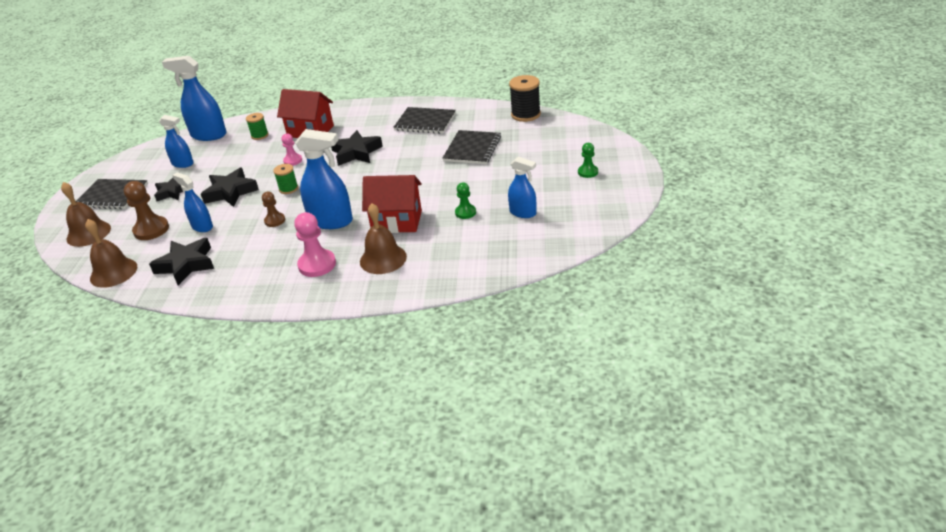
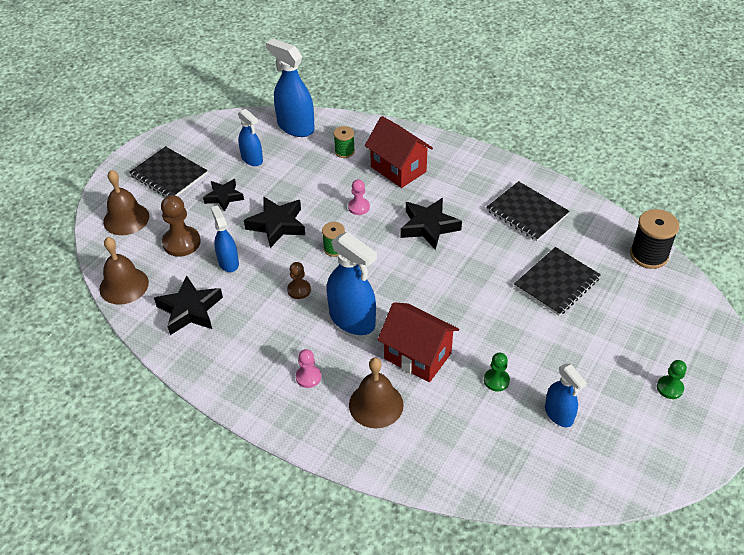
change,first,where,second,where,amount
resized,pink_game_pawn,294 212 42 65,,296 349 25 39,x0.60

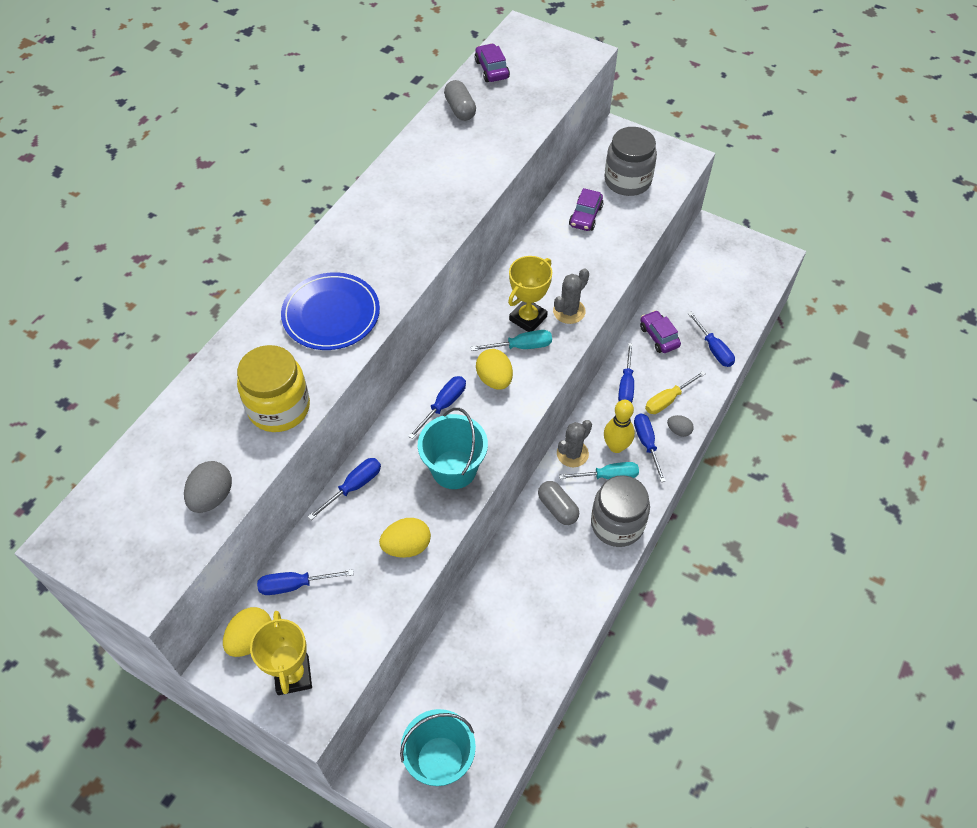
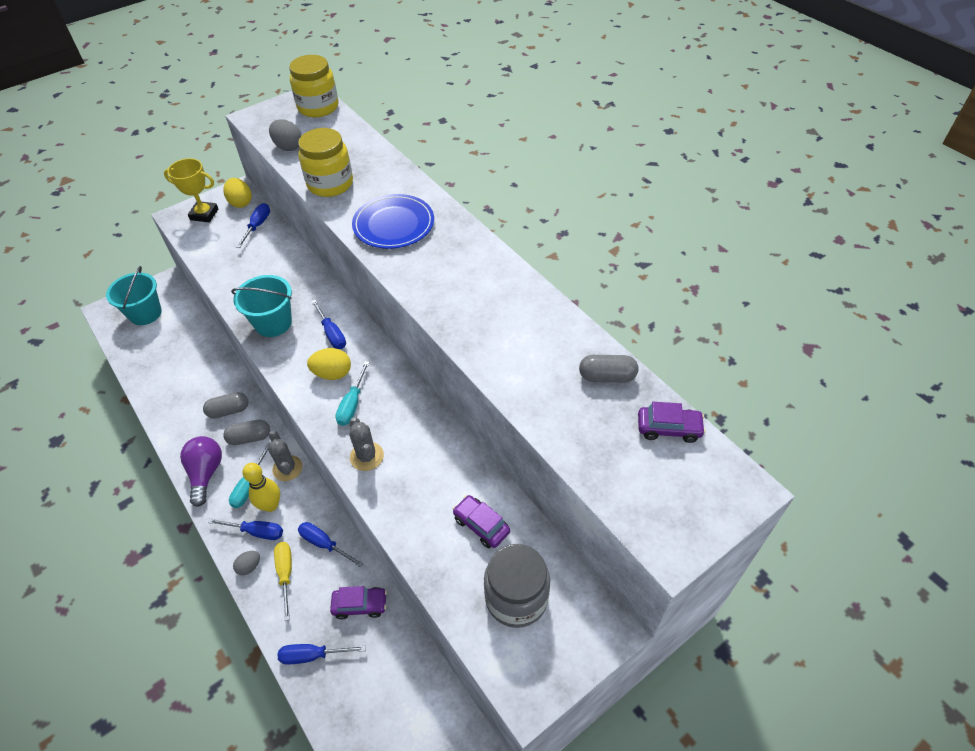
change,first,where,second,where,amount
removed,blue_screwdriver,307 458 74 62,,,
removed,bright_yellow_toy_egg,379 518 52 40,,,
removed,bright_yellow_trophy,508 256 44 76,,,
added,,,gray_capsule,203 392 46 27,
added,,,bright_yellow_jam_jar,289 55 49 63,
replaced,gray_jam_jar,591 475 59 72,violet_bulb,180 436 42 71,

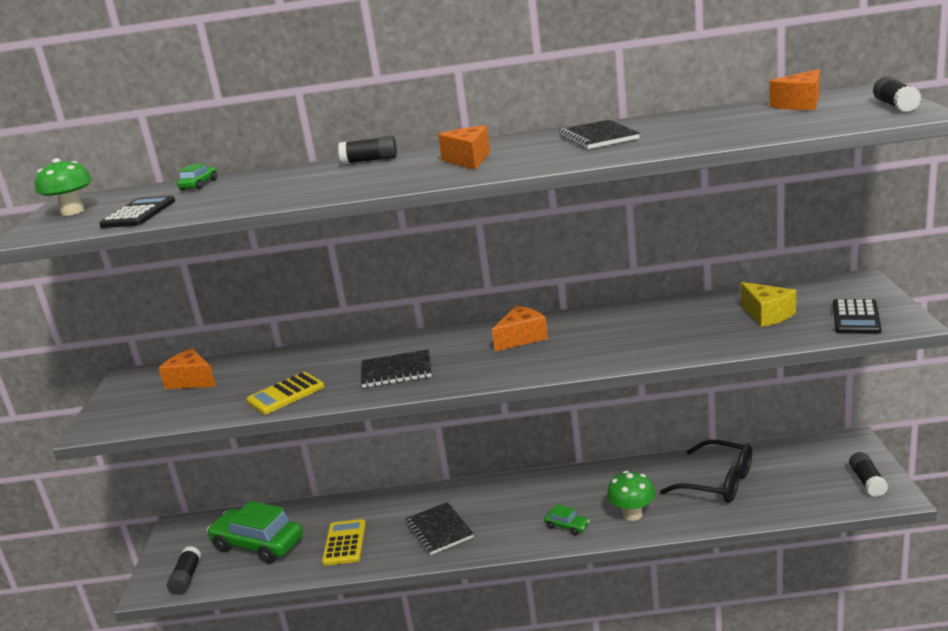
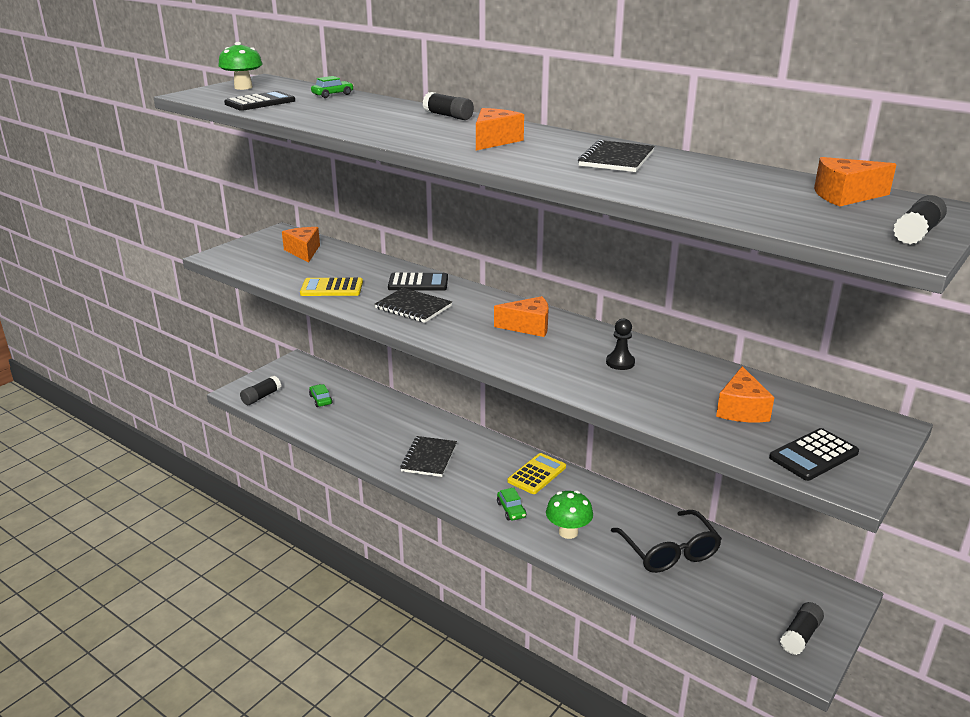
change,first,where,second,where,amount
added,,,ebony_pocket_calculator,388 273 60 18,
added,,,ebony_game_pawn,606 318 29 52,
moved,bright_yellow_pocket_calculator,322 519 44 46,,508 453 58 41,
recoloured,bright_yellow_piece_of_cheese,741 282 55 45,bright_orange_piece_of_cheese,716 366 58 56,
resized,emerald_car,207 501 96 62,,309 384 23 23,x0.44

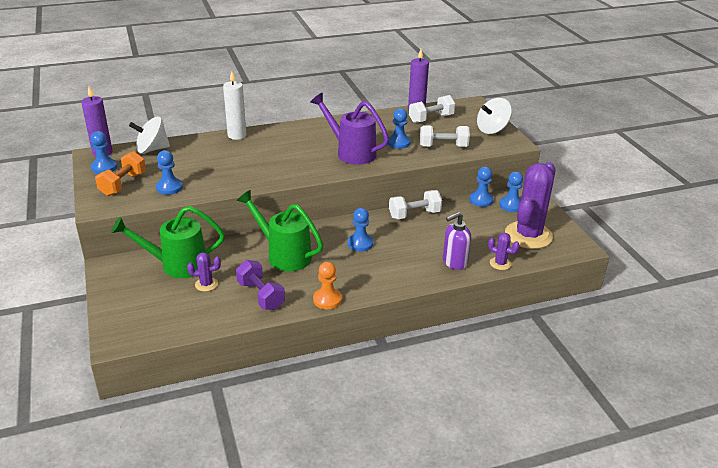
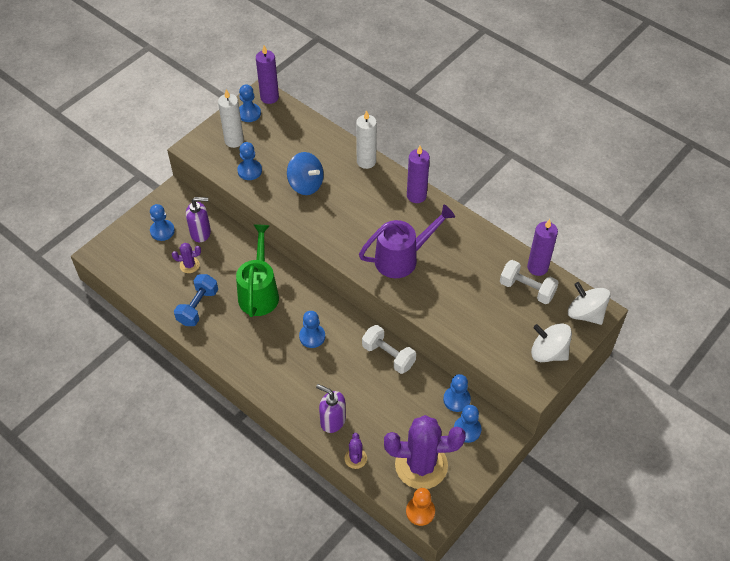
change,first,where,second,where,amount
removed,white_free_weight,420 125 50 22,,,
added,,,blue_whirligig,287 152 37 43,
added,,,violet_candle,407 146 23 57,
moved,white_whirligig,129 117 41 37,,568 282 42 43,
moved,bright_orange_game_pawn,313 262 29 47,,406 488 29 38,
moved,blue_game_pawn,388 108 23 41,,150 204 25 37,
replaced,bright_orange_free_weight,95 151 51 45,white_candle,218 89 26 59,
replaced,emerald_watering_pot,111 206 114 72,violet_soap_dispenser,186 197 25 45,
recoloured,violet_free_weight,236 260 49 50,blue_free_weight,174 274 44 52,
turned,violet_cactus,187 252 34 40,,172 243 29 30,60 degrees counterclockwise
turned,violet_watering_pot,311 93 78 71,,359 204 96 74,60 degrees clockwise

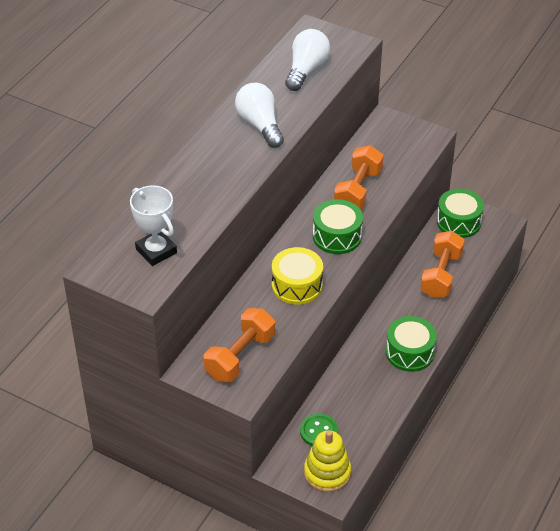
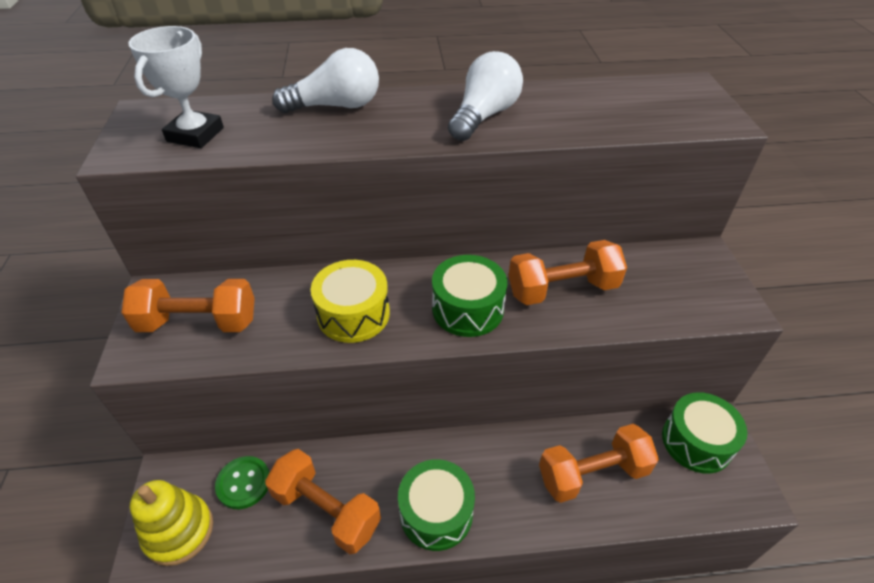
change,first,where,second,where,amount
added,,,bright_orange_free_weight,265 449 116 105,
moved,white_bulb,285 29 45 62,,272 48 107 65,

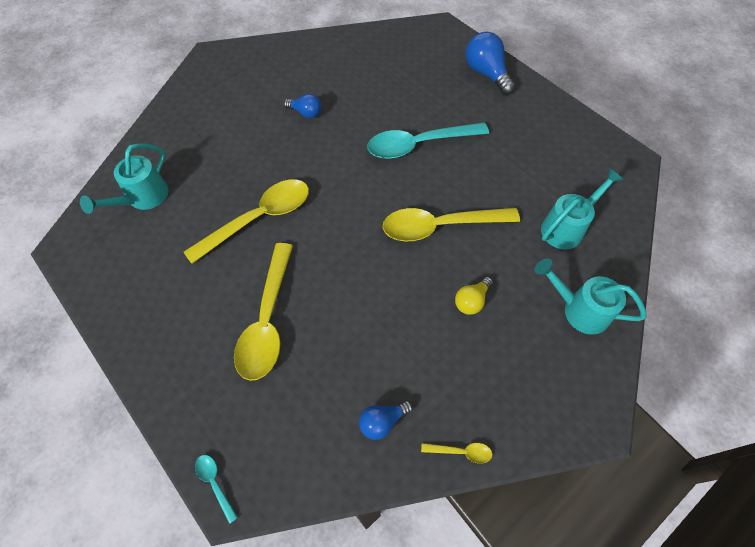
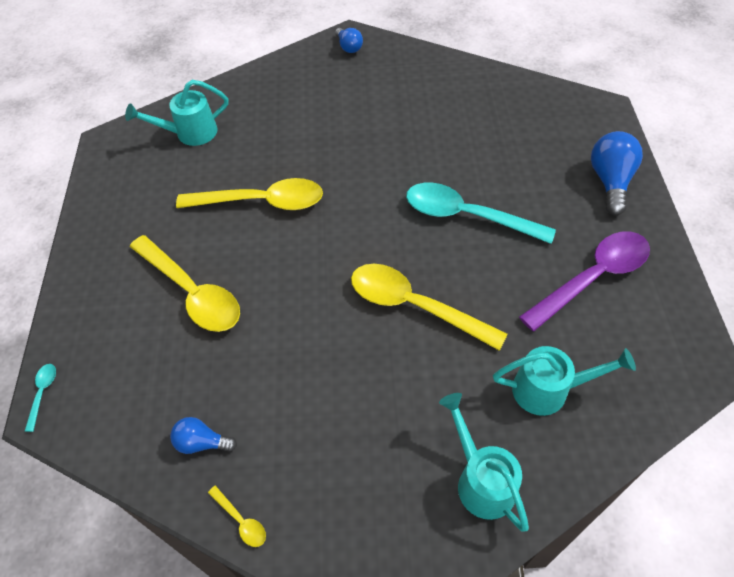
change,first,where,second,where,amount
removed,bright_yellow_bulb,455 277 38 38,,,
added,,,violet_spoon,519 231 131 100,
moved,blue_bulb,284 94 38 24,,335 28 28 25,
turned,bright_yellow_spoon,234 243 59 138,,130 235 110 97,90 degrees counterclockwise

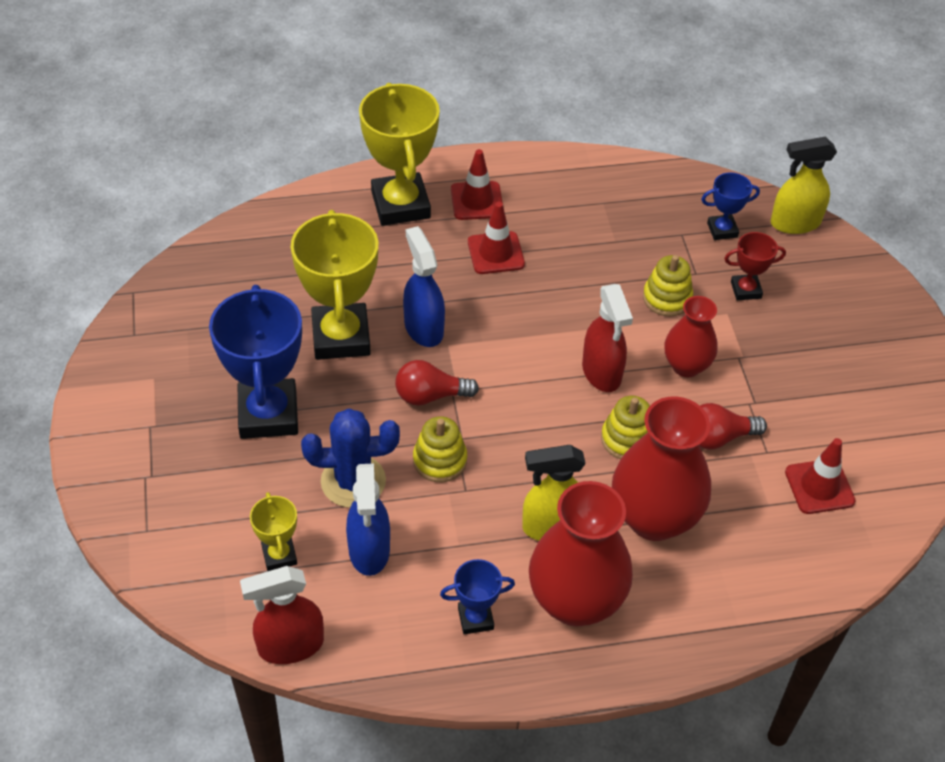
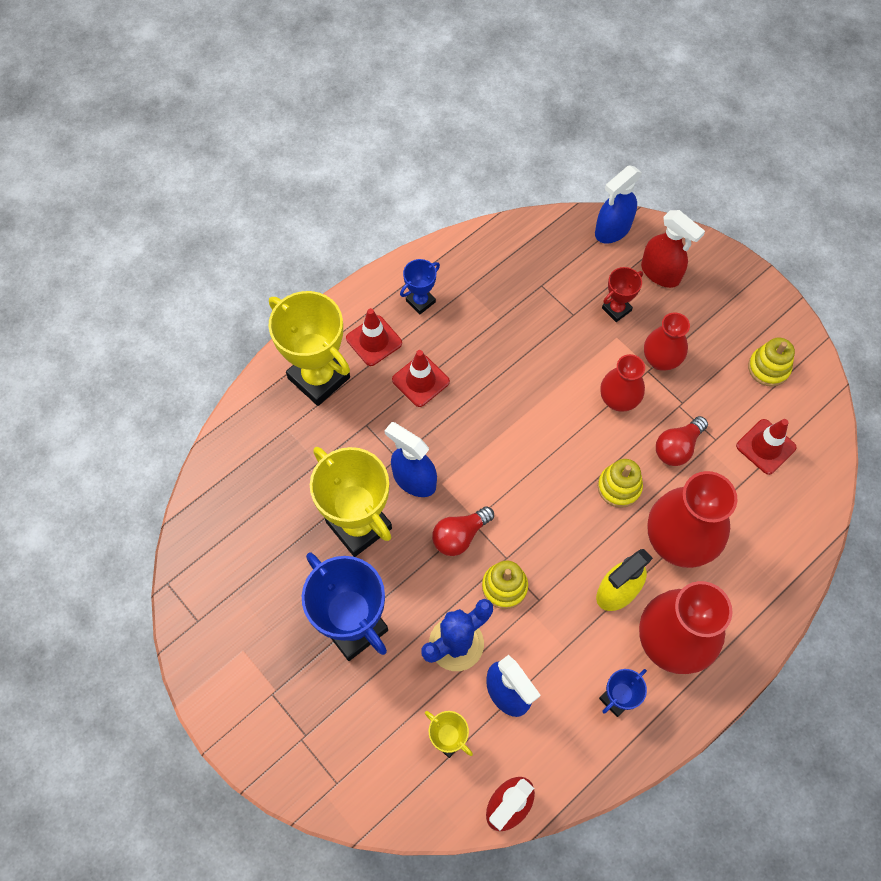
change,first,where,second,where,amount
added,,,scarlet_vase,644 312 46 58,
moved,scarlet_spray_bottle,582 284 51 108,,641 210 64 78,
moved,bright_yellow_stacking_toy,643 255 50 62,,748 338 47 49,
moved,blue_trophy,701 173 59 67,,400 259 40 55,
recoloured,bright_yellow_spray_bottle,771 137 66 97,blue_spray_bottle,595 165 47 79,

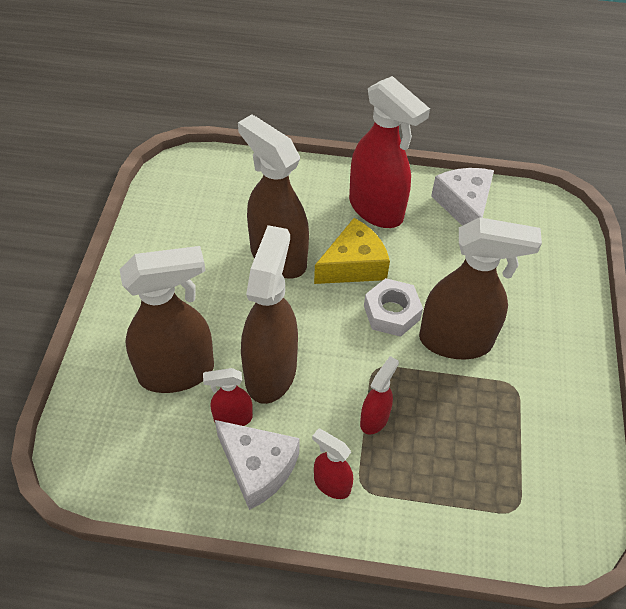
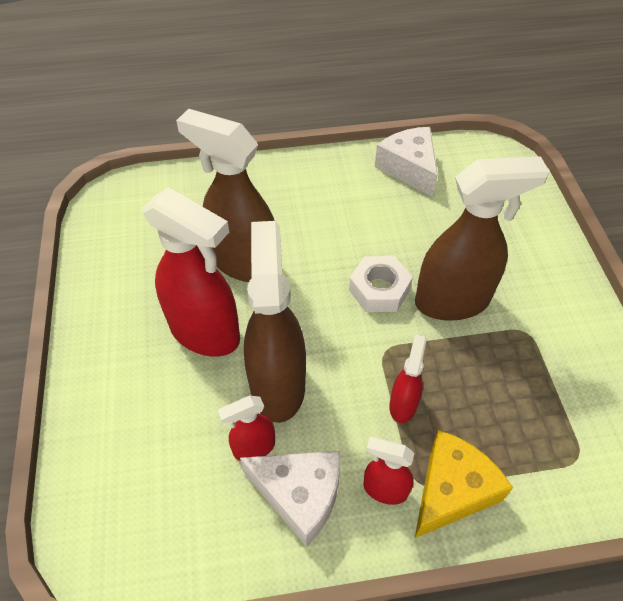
change,first,where,second,where,amount
removed,russet_spray_bottle,119 246 95 147,,,
moved,bright_yellow_piece_of_cheese,314 218 76 66,,414 430 99 109,
moved,scarlet_spray_bottle,349 76 81 152,,142 187 98 170,

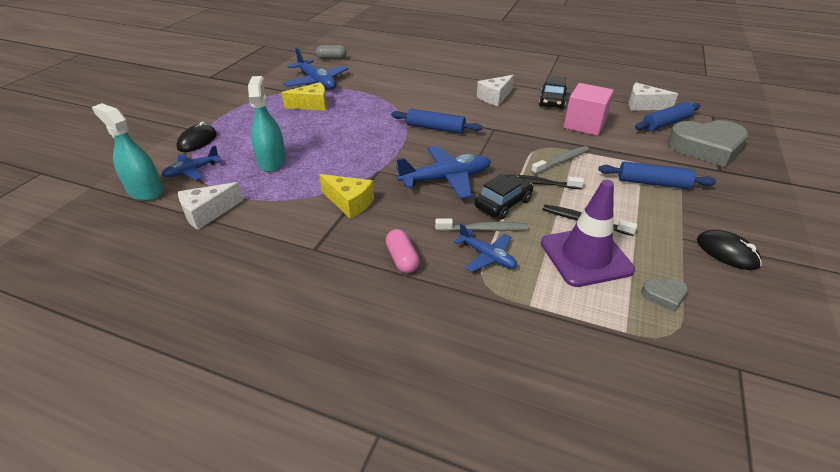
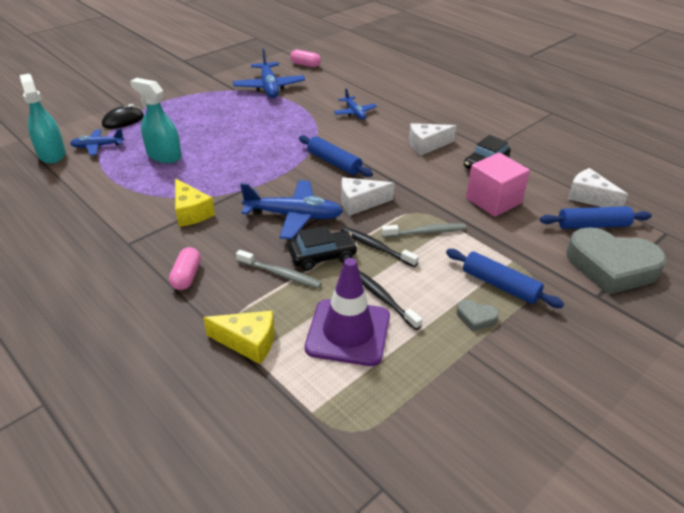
change,first,where,second,where,amount
removed,ebony_mouse,697 230 65 40,,,
moved,white_piece_of_cheese,178 182 65 48,,341 177 54 39,
moved,bright_yellow_piece_of_cheese,281 82 46 28,,203 311 71 53,
moved,blue_aeroplane,454 223 63 49,,334 88 43 32,
moved,gray_love_heart,641 278 47 34,,457 300 42 32,
recoloured,gray_capsule,316 45 31 14,pink_capsule,290 50 31 17,
turned,teal_spray_bottle,248 76 38 96,,130 78 52 85,75 degrees counterclockwise

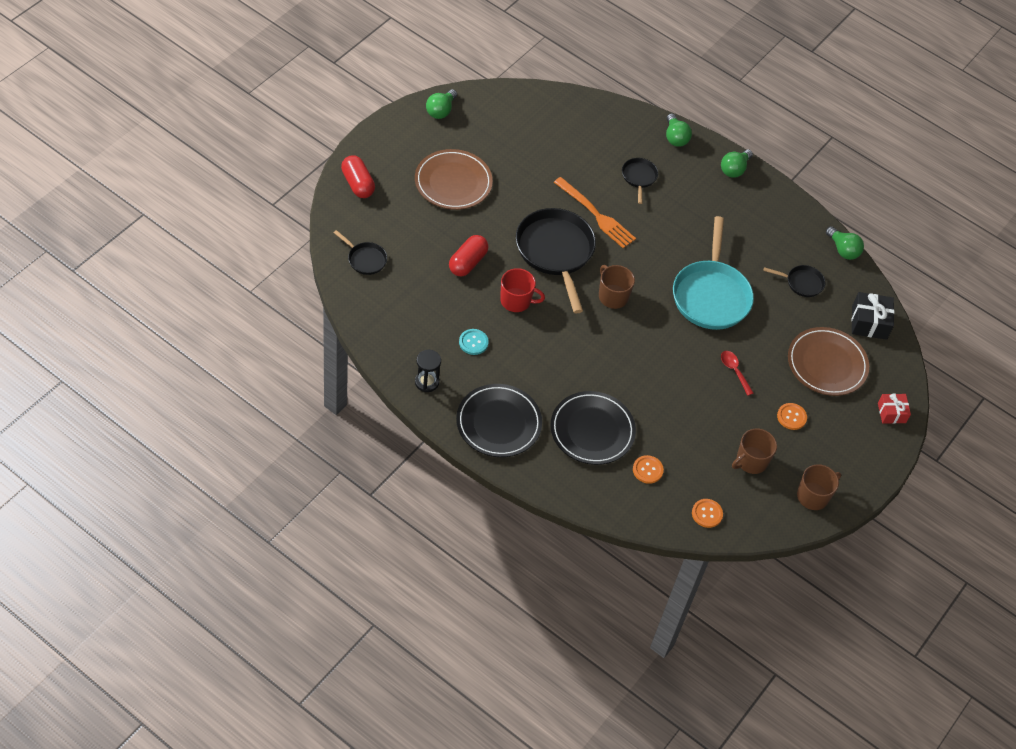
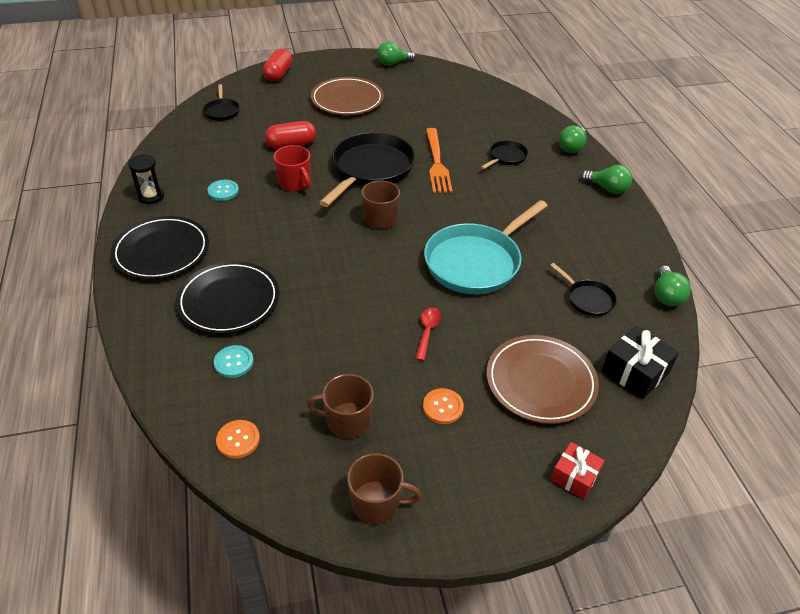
change,first,where,second,where,amount
recoloured,bright_orange_shirt_button,633 455 31 29,teal_shirt_button,214 345 40 33,
turned,emerald_bulb,721 150 32 28,,581 165 51 29,135 degrees counterclockwise

